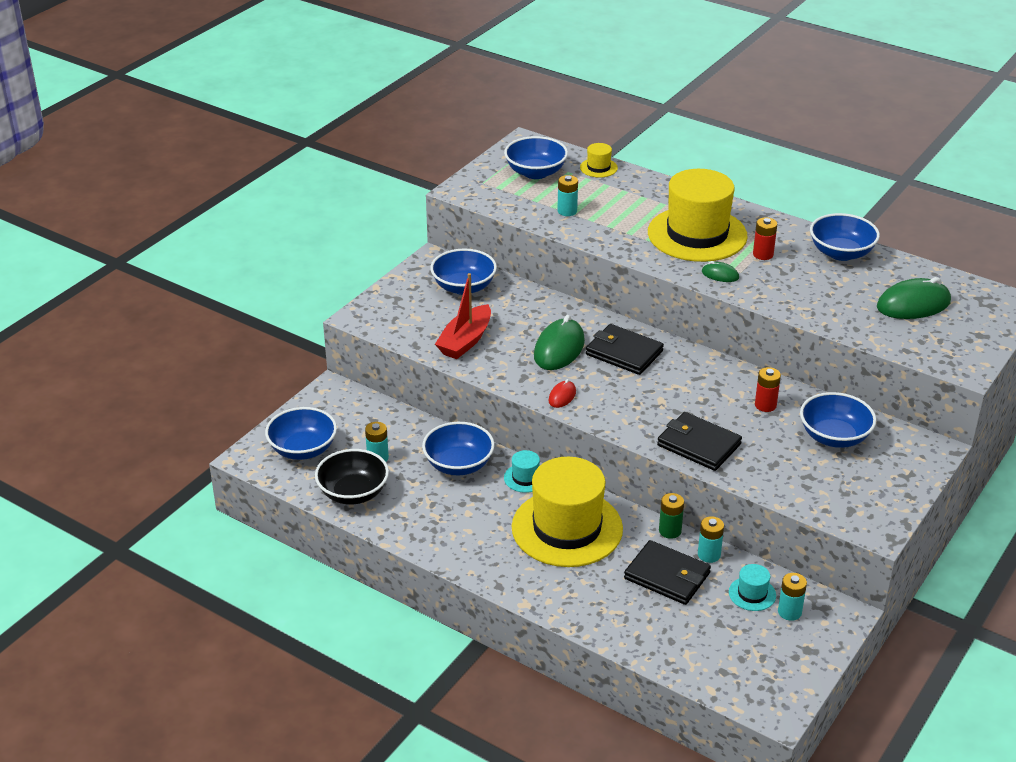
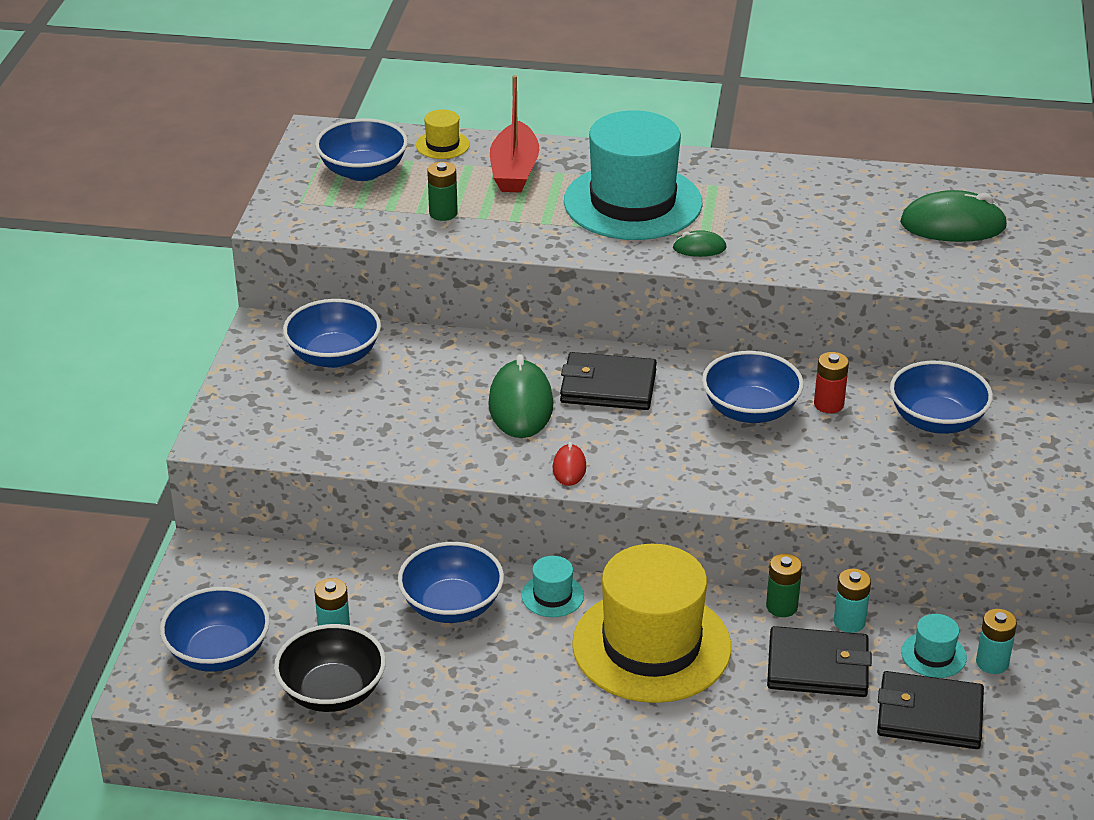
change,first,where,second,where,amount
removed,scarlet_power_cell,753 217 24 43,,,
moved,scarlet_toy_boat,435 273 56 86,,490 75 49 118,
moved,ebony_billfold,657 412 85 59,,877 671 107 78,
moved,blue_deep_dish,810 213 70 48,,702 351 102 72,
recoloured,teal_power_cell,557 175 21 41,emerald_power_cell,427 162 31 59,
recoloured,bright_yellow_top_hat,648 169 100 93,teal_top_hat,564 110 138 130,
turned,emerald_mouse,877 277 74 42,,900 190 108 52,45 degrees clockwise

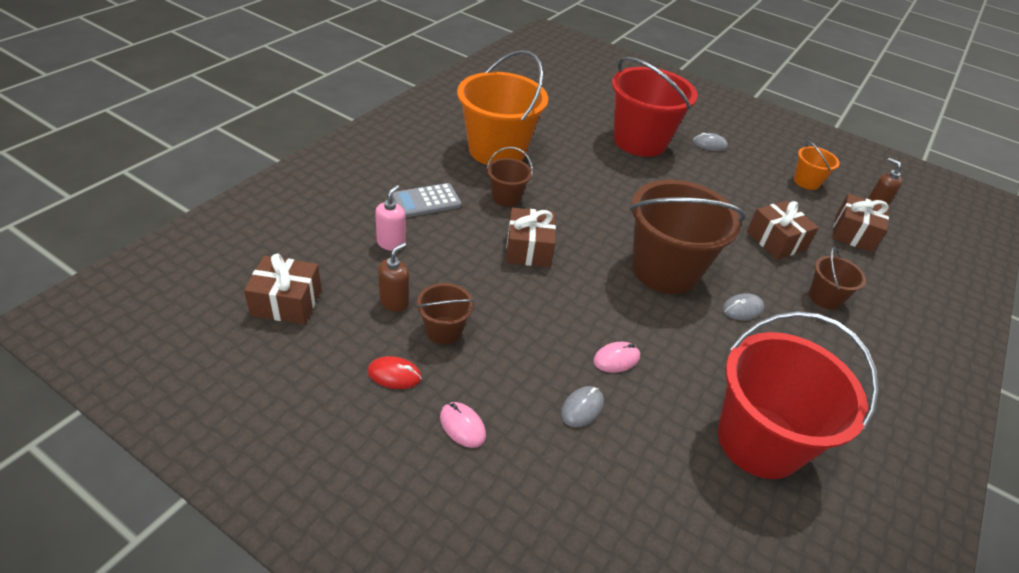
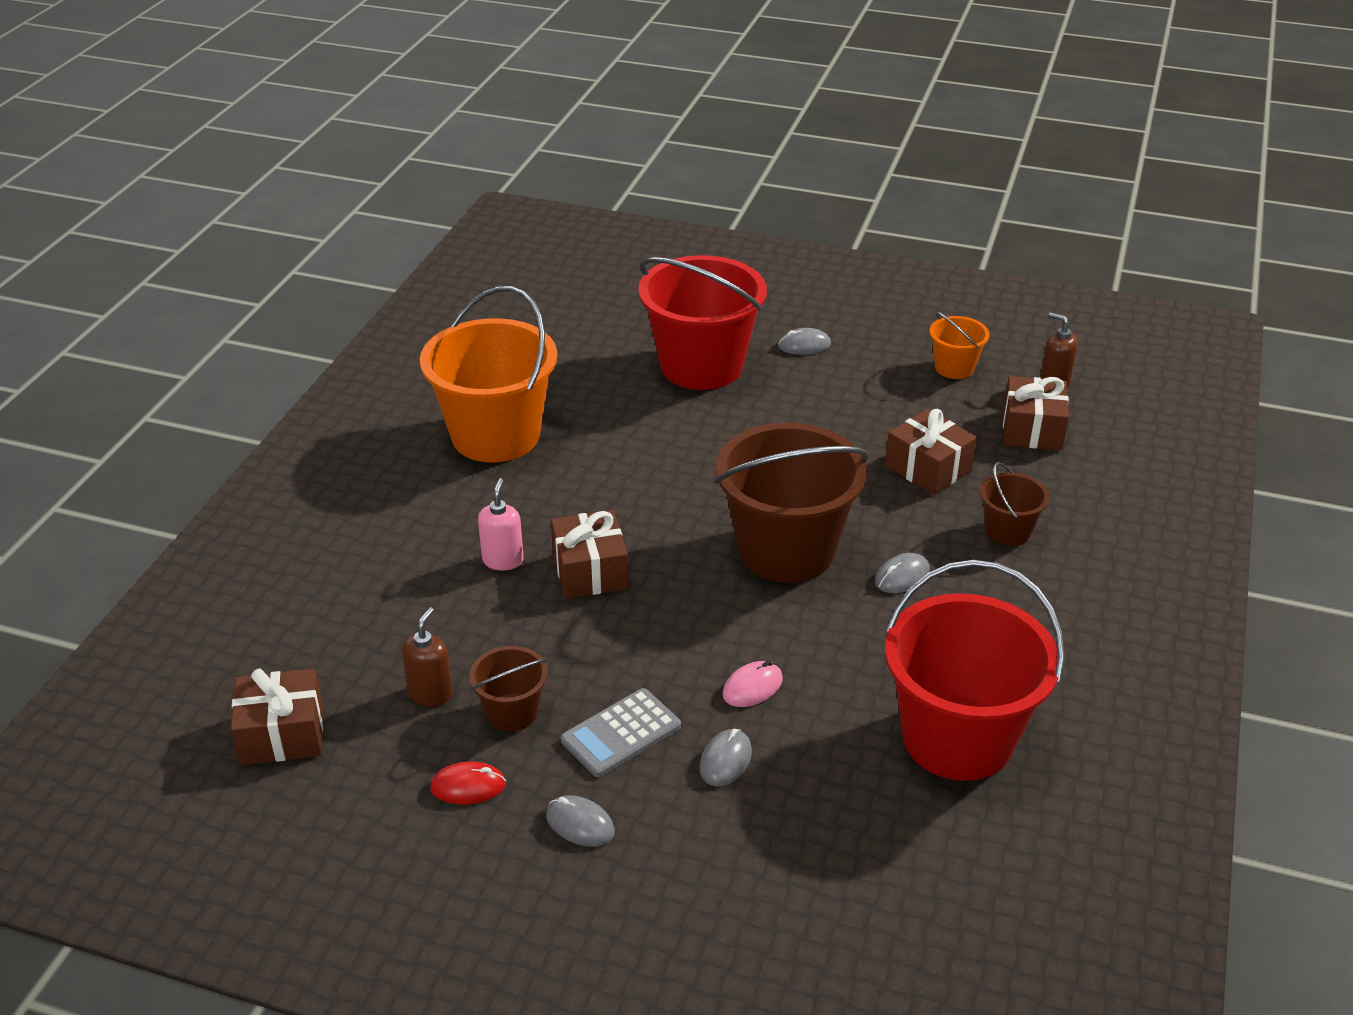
change,first,where,second,where,amount
removed,russet_pail,486 147 47 60,,,
moved,pink_soap_dispenser,375 185 31 66,,478 478 46 92,
moved,gray_pocket_calculator,392 183 70 35,,561 688 120 89,
recoloured,pink_mouse,440 402 46 46,gray_mouse,546 795 69 52,

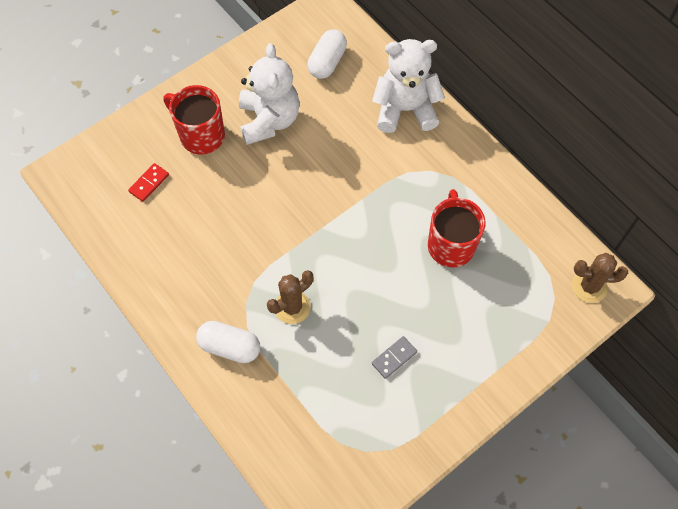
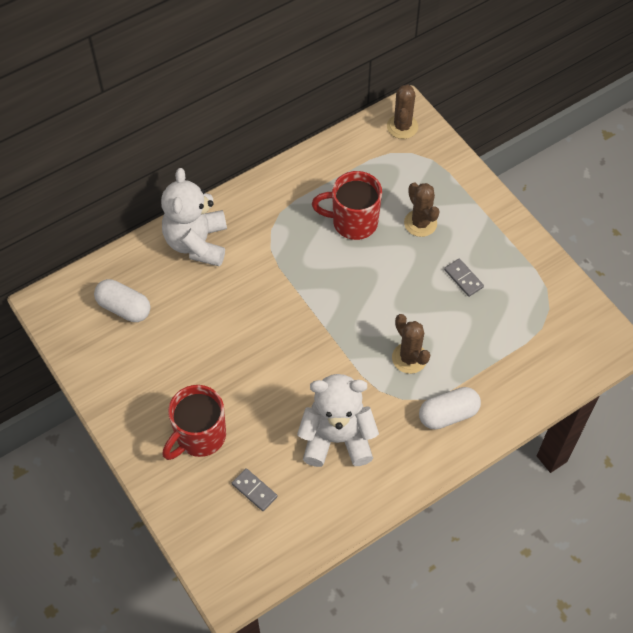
change,first,where,second,where,amount
added,,,russet_cactus,404 183 35 54,
moved,white_teddy_bear,239 43 60 102,,297 374 82 93,
recoloured,scarlet_domino,128 163 41 39,gray_domino,232 468 45 43,
turned,white_capsule,196 321 64 42,,419 387 62 43,45 degrees clockwise

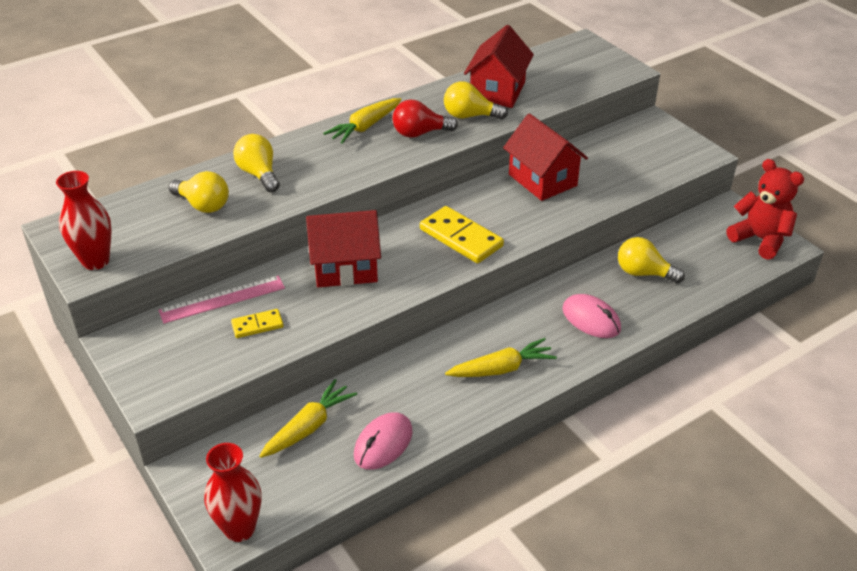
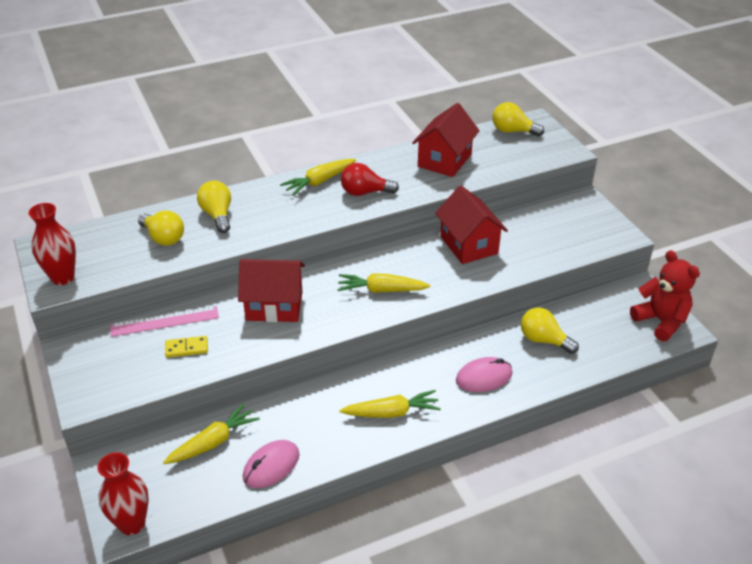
change,first,where,second,where,amount
moved,bright_yellow_bulb,444 81 64 39,,492 102 52 34,
replaced,bright_yellow_domino,420 206 84 57,bright_yellow_carrot,337 273 93 20,
turned,pink_mouse,562 294 59 44,,456 357 56 35,75 degrees counterclockwise

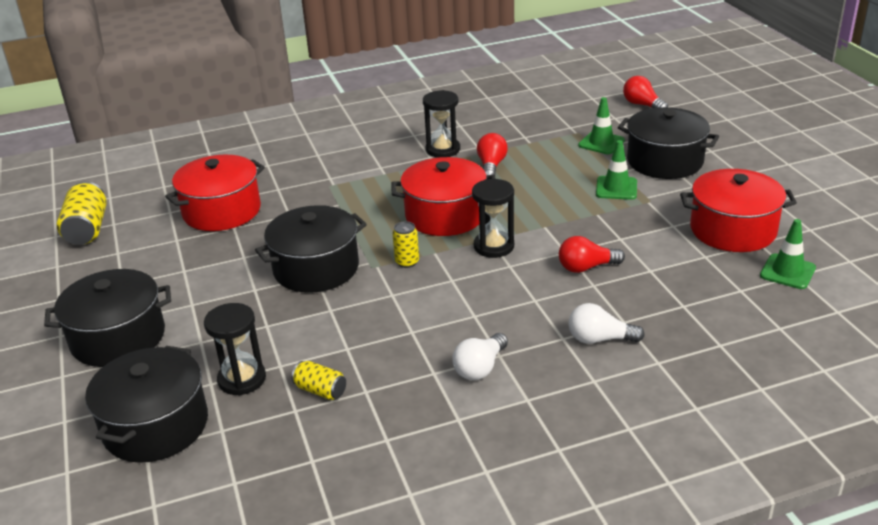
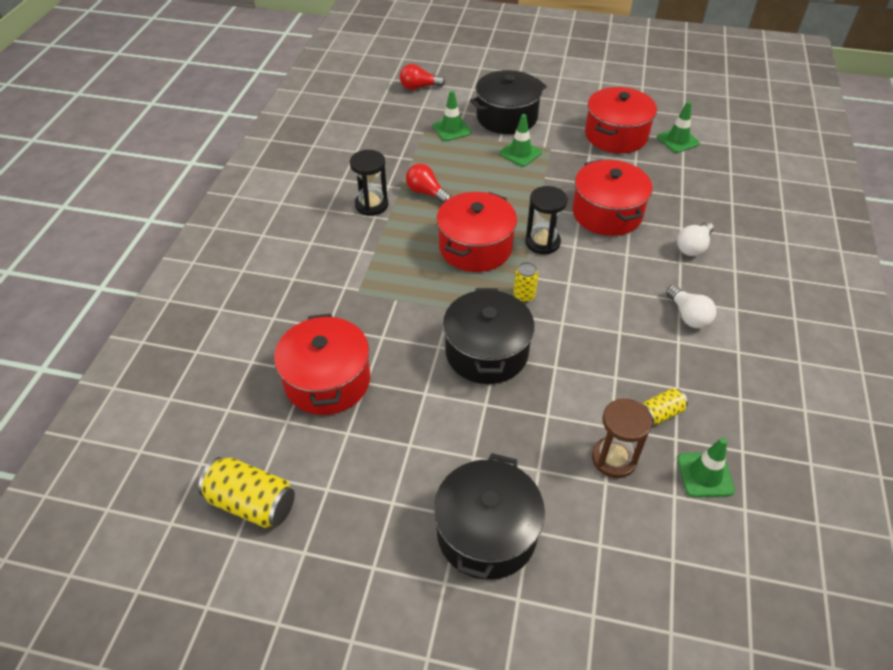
change,first,where,second,where,amount
removed,ebony_pot,85 346 123 117,,,
added,,,emerald_safety_cone,677 438 58 59,
replaced,scarlet_bulb,559 236 66 37,scarlet_pot,572 160 80 76,
recoloured,ebony_hourglass,204 303 62 92,russet_hourglass,592 398 60 80,

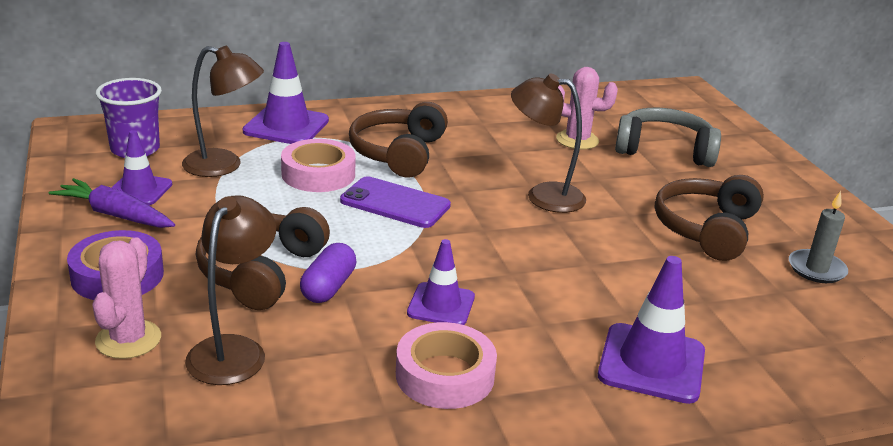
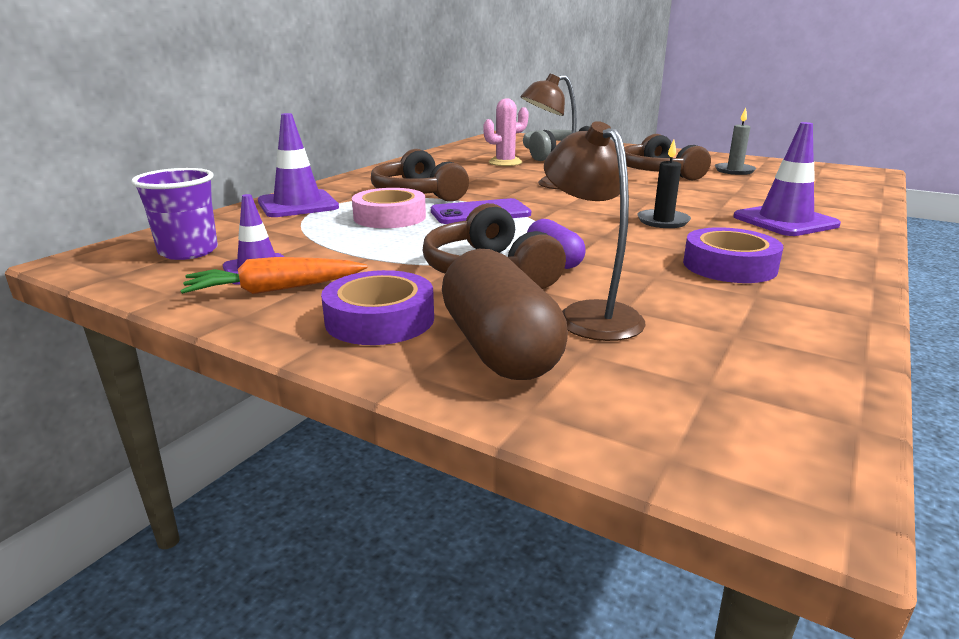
change,first,where,second,where,amount
removed,russet_desk_lamp,182 46 82 131,,,
removed,violet_safety_cone,407 239 68 86,,,
added,,,ebony_candle,637 139 54 89,
replaced,pink_cactus,92 237 69 122,russet_capsule,442 249 126 131,
recoloured,violet_carrot,49 178 126 50,bright_orange_carrot,181 257 186 37,
recoloured,pink_sticky_tape,396 322 101 87,violet_sticky_tape,683 227 101 56,

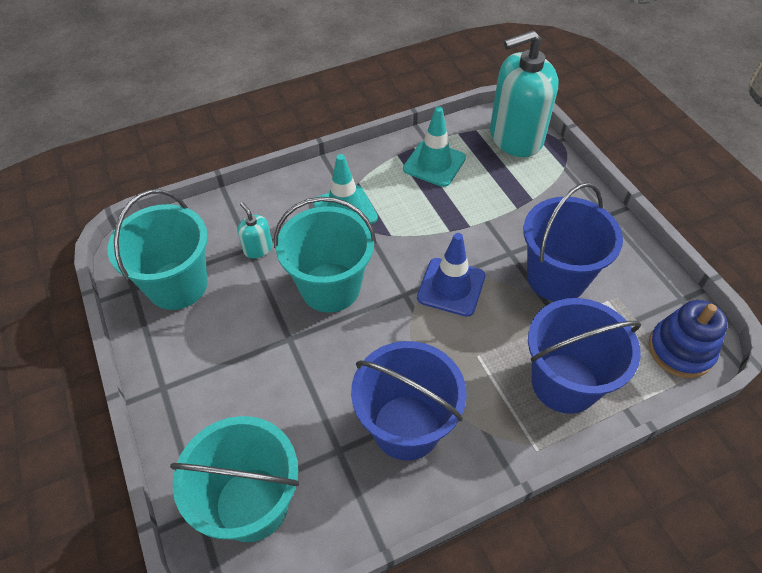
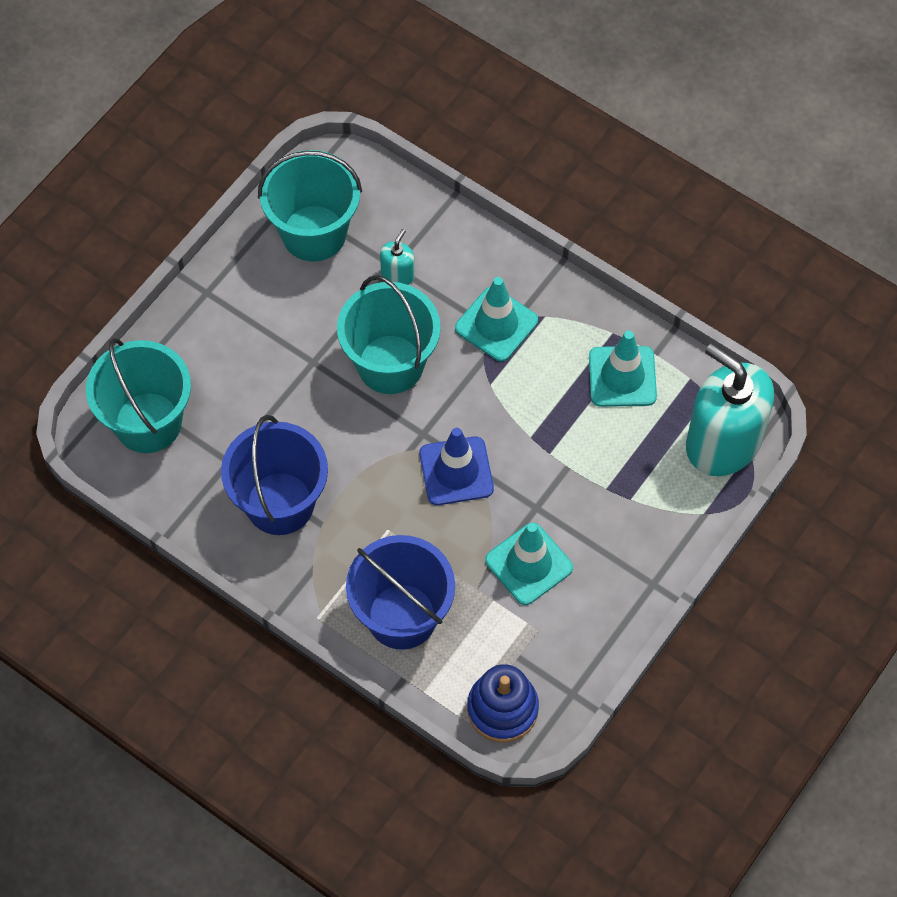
change,first,where,second,where,amount
replaced,blue_pail,523 182 100 120,teal_safety_cone,485 523 88 82,

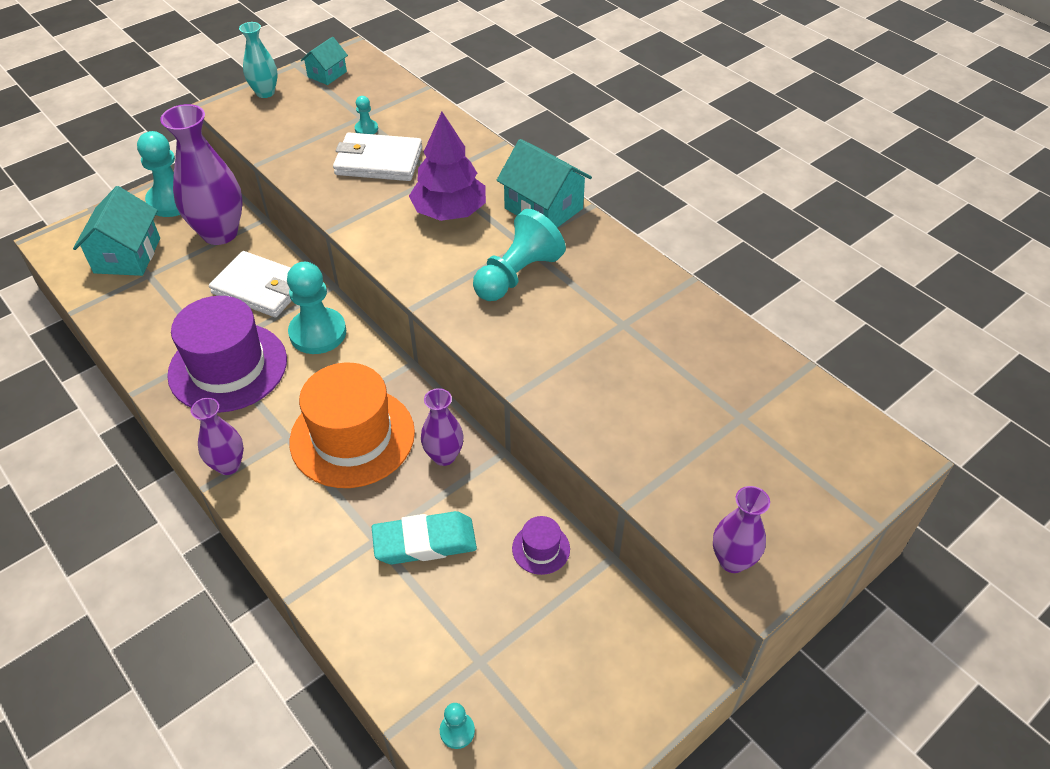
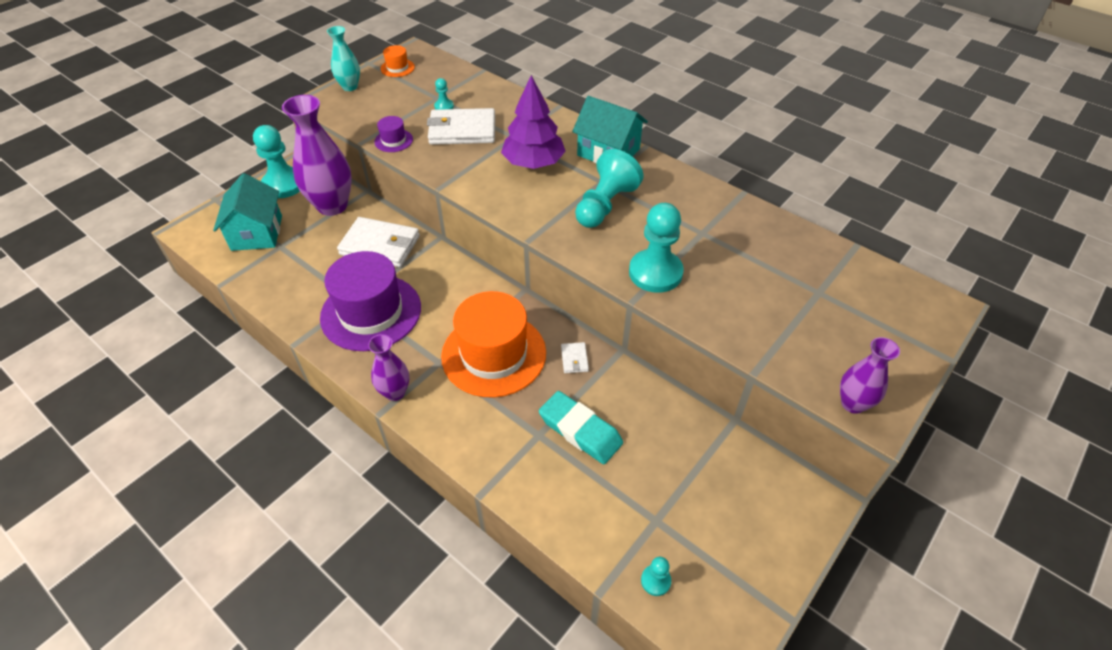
change,first,where,second,where,amount
moved,teal_game_pawn,287 262 59 92,,629 203 55 90,
moved,violet_top_hat,512 516 58 59,,374 116 39 36,
replaced,teal_house,301 37 47 48,bright_orange_top_hat,380 45 35 32,
replaced,violet_vase,421 388 43 78,white_billfold,561 342 28 31,
turned,teal_eraser,372 511 105 53,,539 391 84 73,60 degrees clockwise

